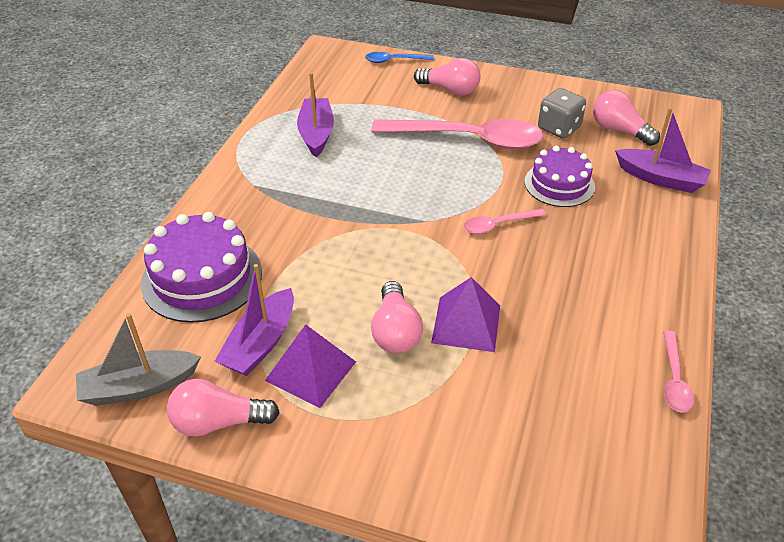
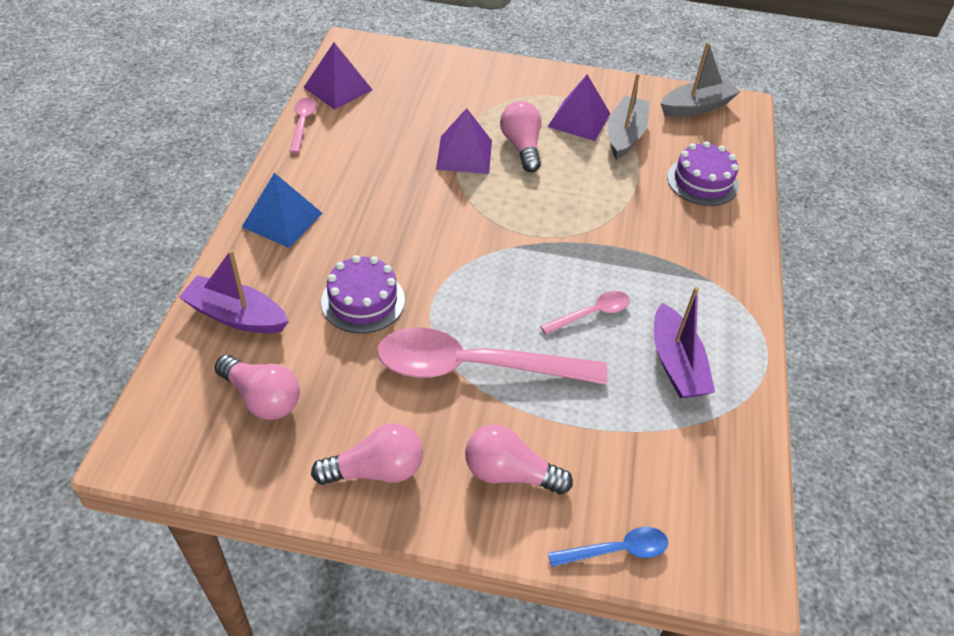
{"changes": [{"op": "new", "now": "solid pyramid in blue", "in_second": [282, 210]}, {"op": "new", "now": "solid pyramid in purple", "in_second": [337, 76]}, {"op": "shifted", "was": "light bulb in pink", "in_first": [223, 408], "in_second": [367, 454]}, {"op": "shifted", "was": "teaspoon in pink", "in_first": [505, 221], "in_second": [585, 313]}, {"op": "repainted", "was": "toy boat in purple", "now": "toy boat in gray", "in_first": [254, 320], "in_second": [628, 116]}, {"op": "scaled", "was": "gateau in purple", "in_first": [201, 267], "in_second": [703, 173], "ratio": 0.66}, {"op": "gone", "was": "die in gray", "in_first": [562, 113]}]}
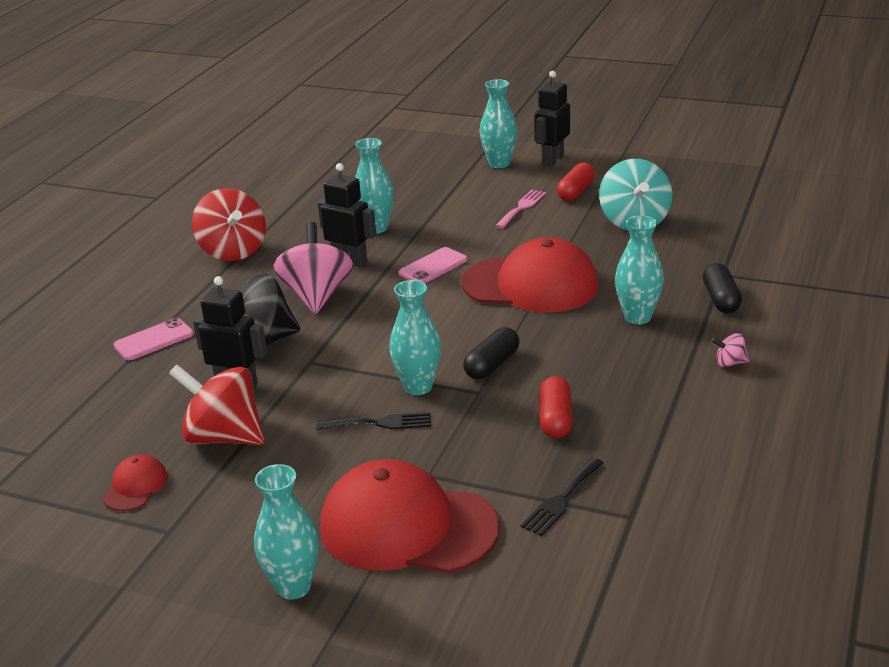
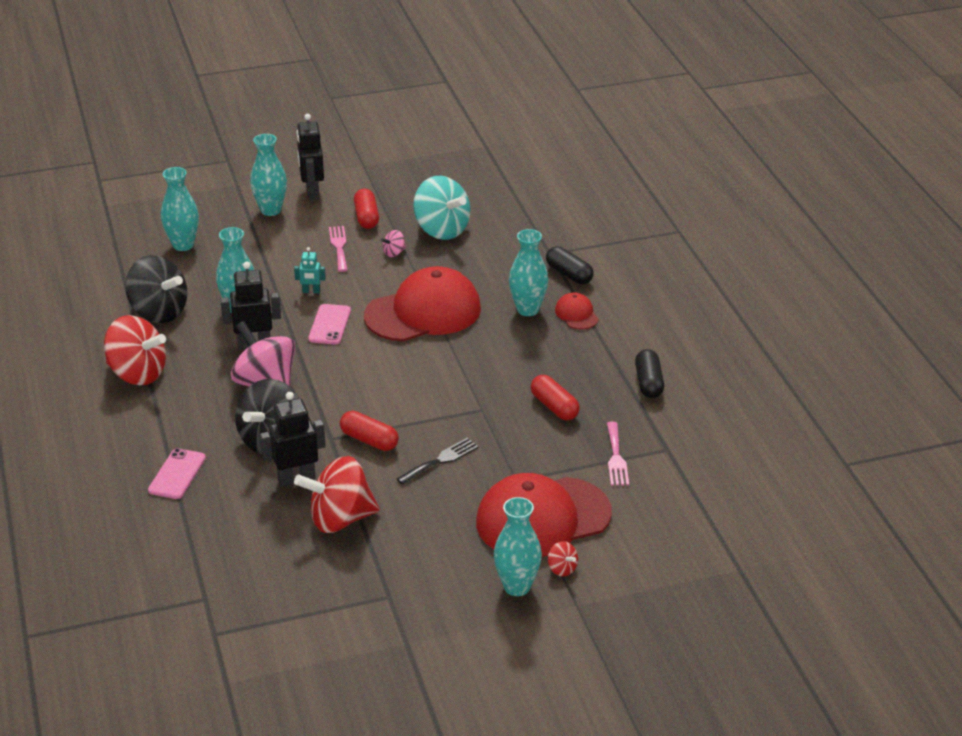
{"changes": [{"op": "new", "now": "spinning top in ebony", "in_second": [156, 289]}, {"op": "shifted", "was": "vase in aqua", "in_first": [415, 337], "in_second": [180, 209]}, {"op": "new", "now": "robot in aqua", "in_second": [310, 270]}, {"op": "new", "now": "pill shape in crimson", "in_second": [369, 431]}, {"op": "shifted", "was": "spinning top in pink", "in_first": [730, 350], "in_second": [393, 243]}, {"op": "new", "now": "spinning top in crimson", "in_second": [563, 558]}, {"op": "shifted", "was": "cap in crimson", "in_first": [135, 482], "in_second": [577, 311]}, {"op": "repainted", "was": "dinner fork in ebony", "now": "dinner fork in pink", "in_first": [562, 497], "in_second": [618, 454]}, {"op": "shifted", "was": "pill shape in ebony", "in_first": [491, 353], "in_second": [649, 373]}]}
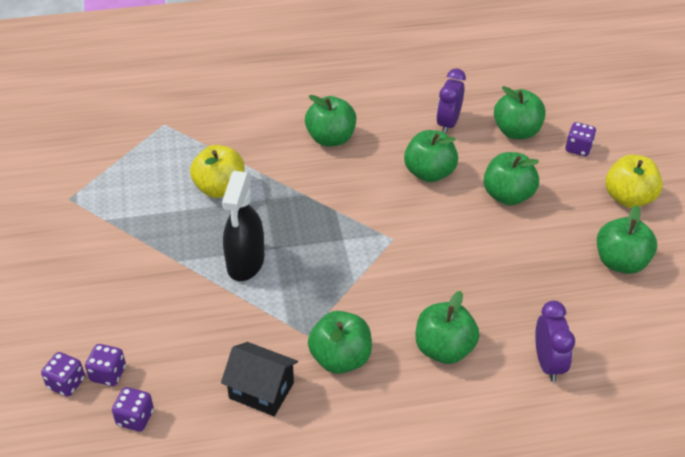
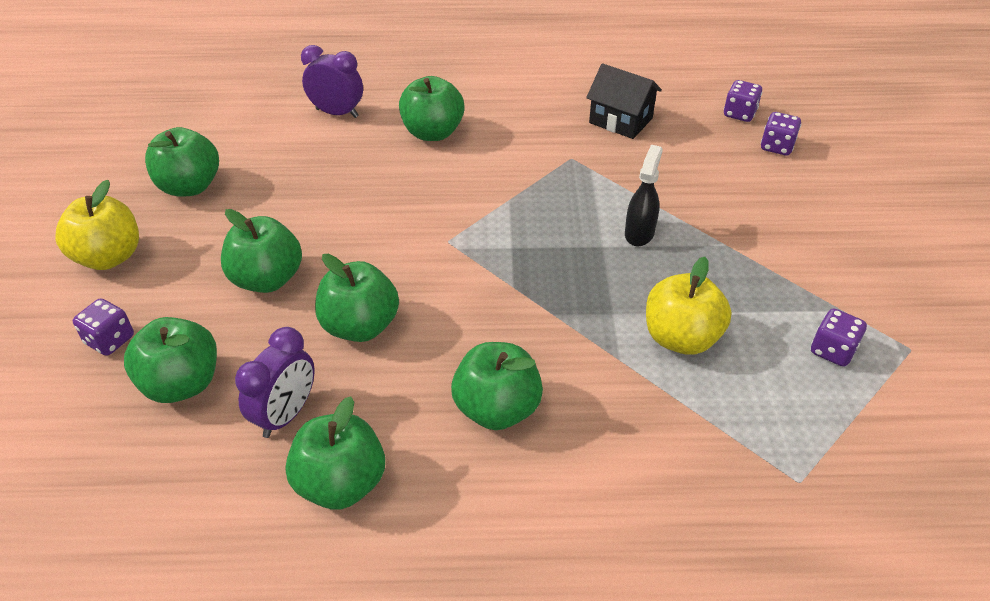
{"changes": [{"op": "shifted", "was": "apple in green", "in_first": [340, 342], "in_second": [335, 453]}, {"op": "rotated", "was": "clock in purple", "in_first": [555, 341], "in_second": [332, 81], "clockwise": 105}, {"op": "scaled", "was": "spray cleaner in ebony", "in_first": [243, 226], "in_second": [644, 195], "ratio": 0.63}, {"op": "shifted", "was": "die in purple", "in_first": [63, 374], "in_second": [839, 337]}]}
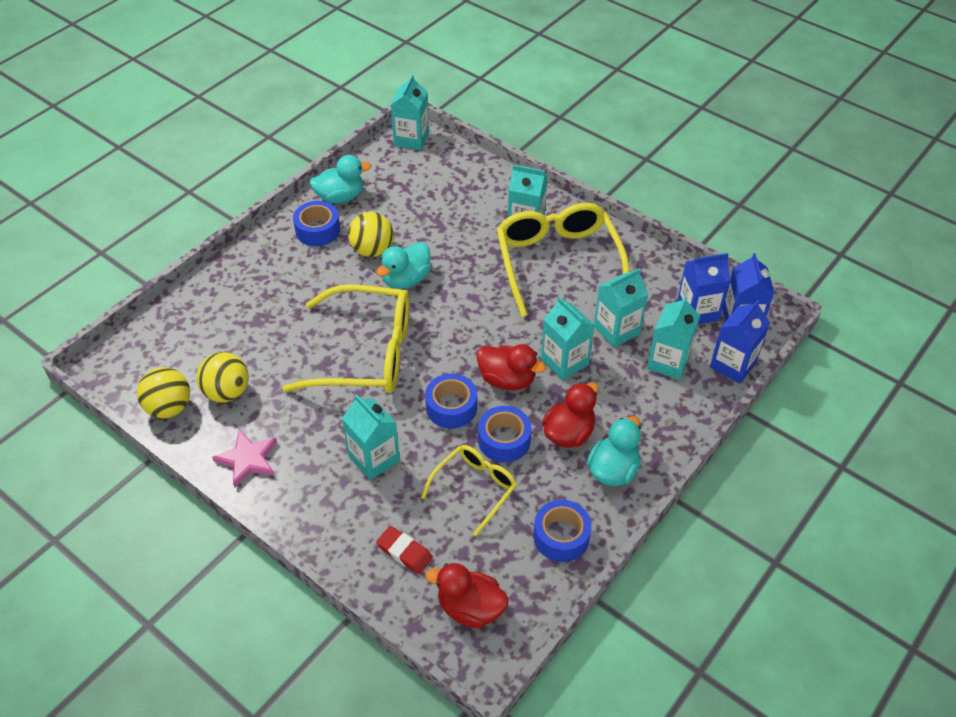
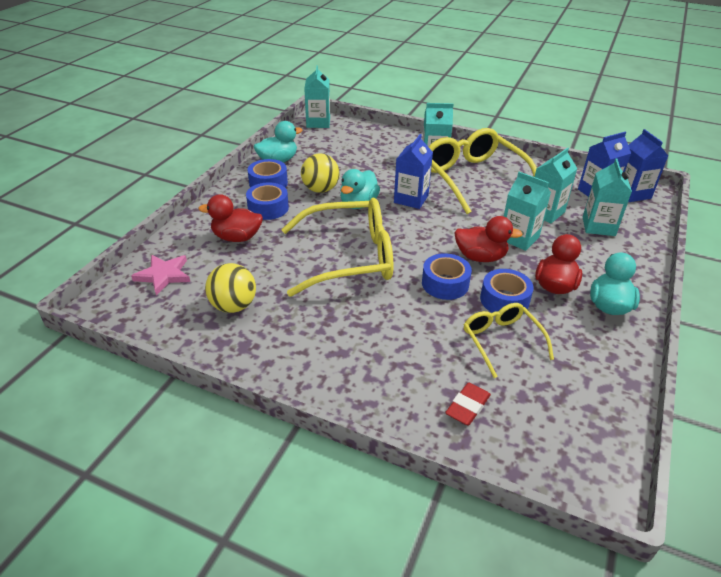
{"changes": [{"op": "shifted", "was": "five-pointed star in pink", "in_first": [244, 459], "in_second": [160, 275]}, {"op": "shifted", "was": "rubber duck in crimson", "in_first": [467, 595], "in_second": [231, 218]}, {"op": "shifted", "was": "roll of tape in blue", "in_first": [562, 531], "in_second": [267, 201]}, {"op": "shifted", "was": "milk carton in blue", "in_first": [740, 342], "in_second": [413, 171]}, {"op": "rotated", "was": "gum eraser in crimson", "in_first": [404, 550], "in_second": [468, 404], "clockwise": -75}, {"op": "rotated", "was": "eyeglasses in golden", "in_first": [469, 490], "in_second": [509, 340], "clockwise": -45}, {"op": "gone", "was": "ball in golden", "in_first": [163, 393]}, {"op": "gone", "was": "milk carton in aqua", "in_first": [371, 437]}]}
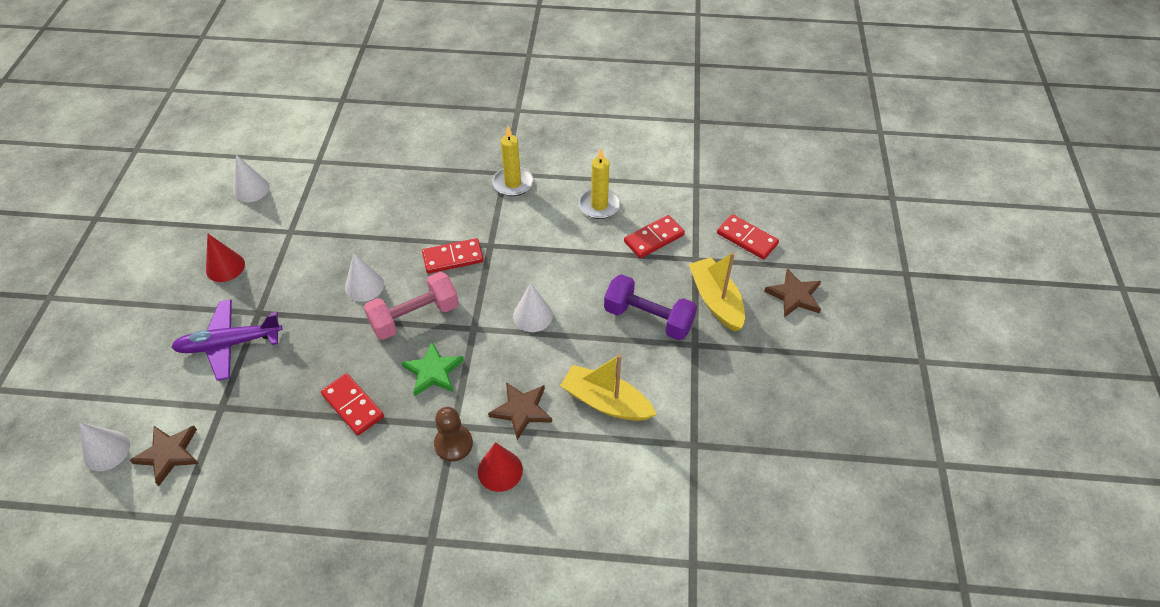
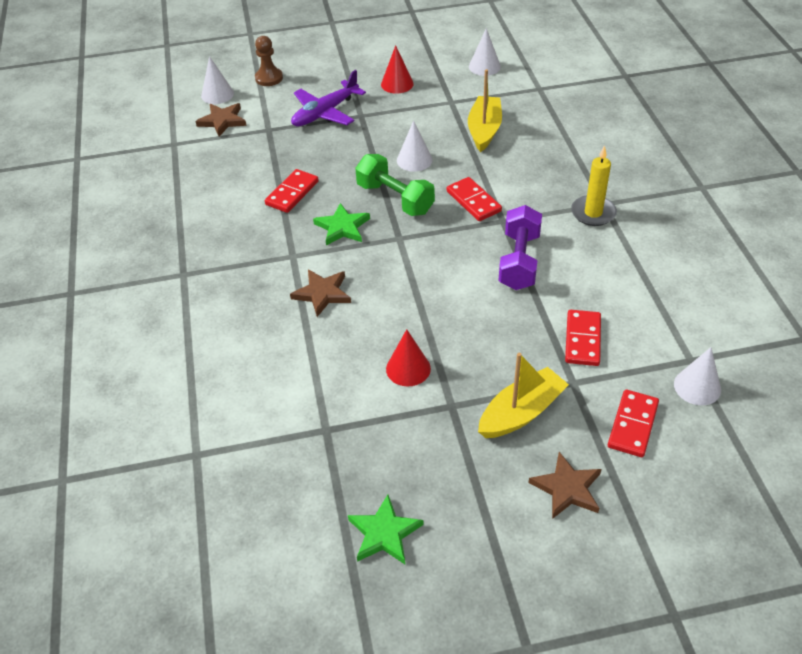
{"changes": [{"op": "shifted", "was": "pawn in dark brown", "in_first": [453, 434], "in_second": [269, 61]}, {"op": "rotated", "was": "plane in purple", "in_first": [227, 340], "in_second": [328, 98], "clockwise": -105}, {"op": "new", "now": "five-pointed star in green", "in_second": [385, 529]}, {"op": "repainted", "was": "hand weight in pink", "now": "hand weight in green", "in_first": [411, 306], "in_second": [395, 185]}, {"op": "shifted", "was": "solid cone in crimson", "in_first": [500, 467], "in_second": [408, 357]}, {"op": "shifted", "was": "toy boat in golden", "in_first": [608, 387], "in_second": [485, 110]}, {"op": "shifted", "was": "hand weight in purple", "in_first": [650, 307], "in_second": [520, 247]}, {"op": "rotated", "was": "domino piece in crimson", "in_first": [654, 236], "in_second": [583, 338], "clockwise": 60}, {"op": "shifted", "was": "solid cone in snow-white", "in_first": [533, 307], "in_second": [697, 376]}, {"op": "gone", "was": "candle in golden", "in_first": [600, 184]}]}
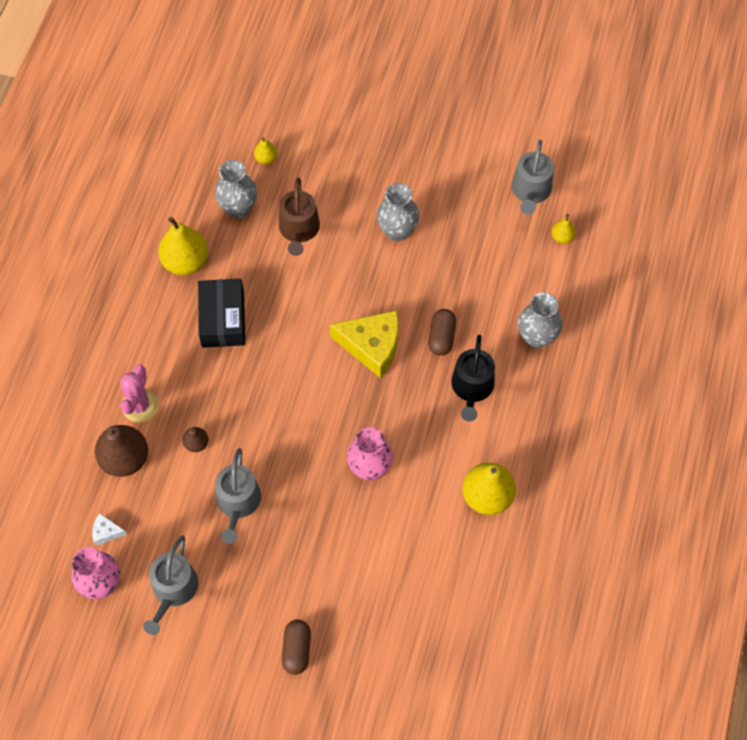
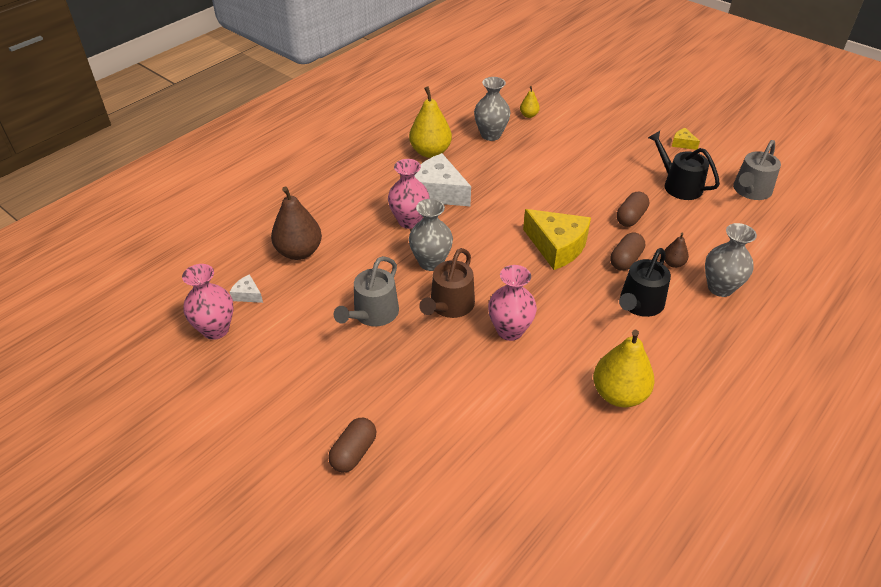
{"changes": [{"op": "new", "now": "vase in pink", "in_second": [408, 194]}, {"op": "shifted", "was": "vase in gray", "in_first": [398, 212], "in_second": [431, 235]}, {"op": "swapped", "was": "box in ebony", "now": "piece of cheese in snow-white", "in_first": [221, 313], "in_second": [443, 179]}, {"op": "shifted", "was": "watering can in dark brown", "in_first": [299, 217], "in_second": [447, 283]}, {"op": "new", "now": "pill shape in dark brown", "in_second": [632, 209]}, {"op": "new", "now": "watering can in ebony", "in_second": [684, 165]}, {"op": "shifted", "was": "pear in dark brown", "in_first": [195, 439], "in_second": [676, 250]}, {"op": "new", "now": "piece of cheese in golden", "in_second": [686, 139]}, {"op": "gone", "was": "cactus in pink", "in_first": [139, 393]}, {"op": "gone", "was": "watering can in gray", "in_first": [170, 585]}, {"op": "gone", "was": "pear in golden", "in_first": [564, 229]}]}
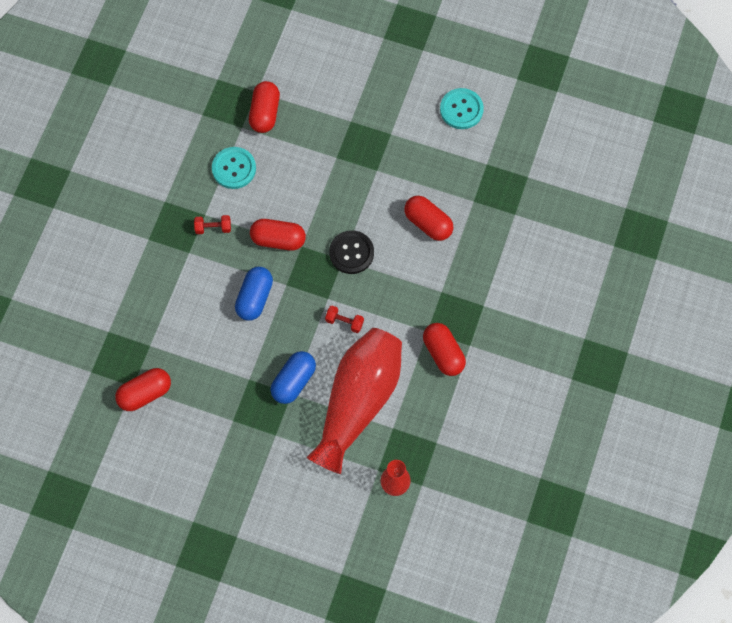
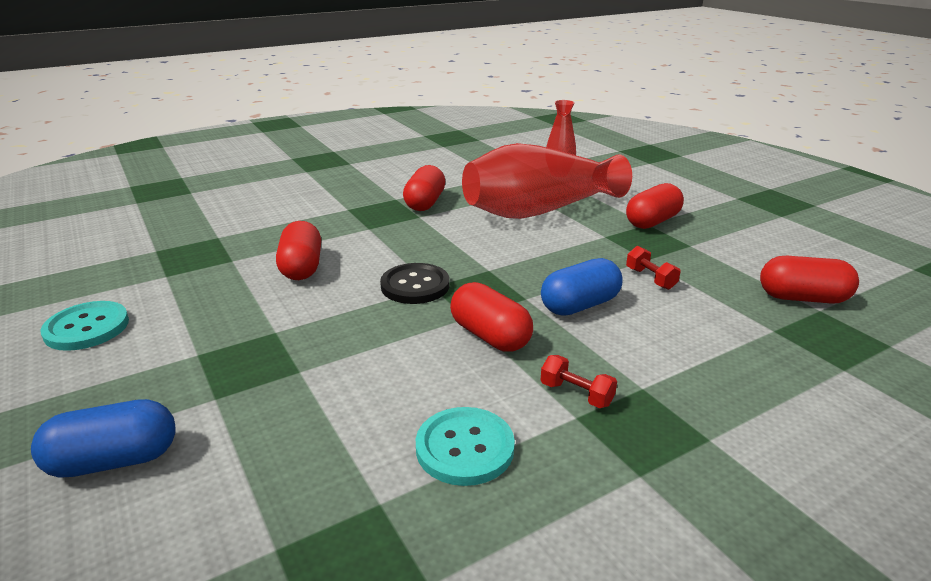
{"changes": [{"op": "shifted", "was": "pill shape in blue", "in_first": [293, 377], "in_second": [103, 438]}, {"op": "shifted", "was": "pill shape in crimson", "in_first": [264, 107], "in_second": [655, 206]}, {"op": "shifted", "was": "hand weight in crimson", "in_first": [344, 319], "in_second": [653, 268]}]}
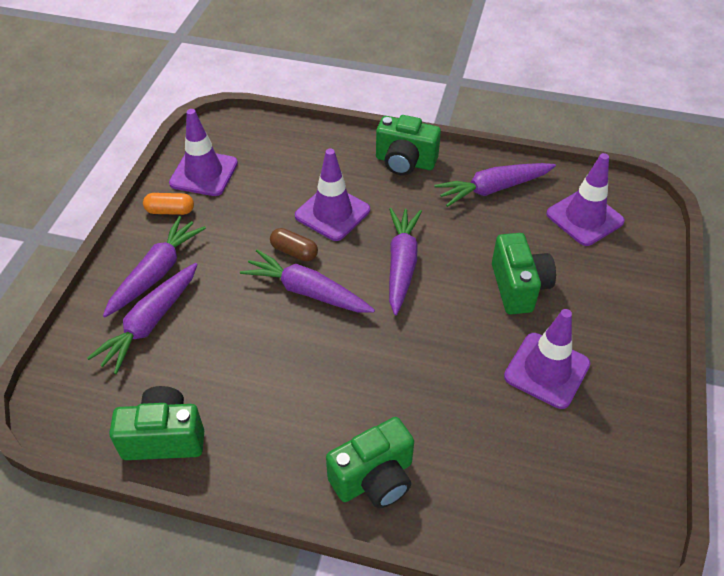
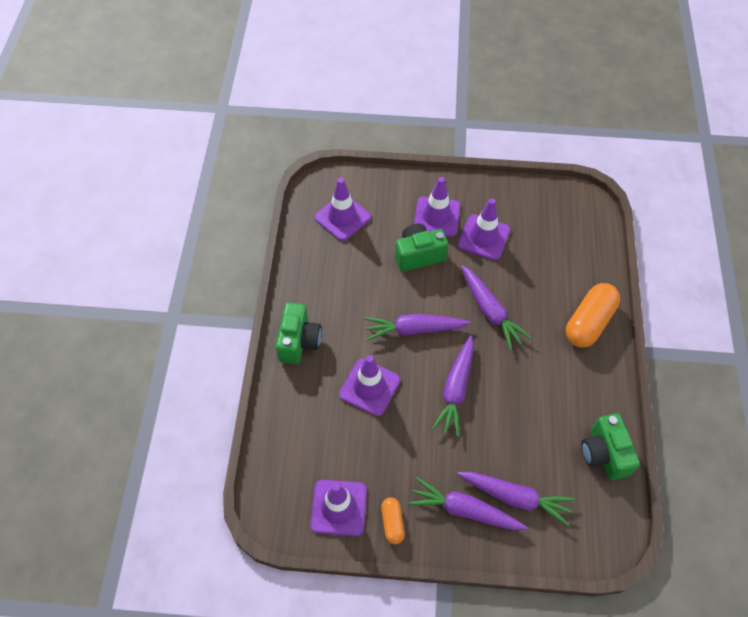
{"changes": [{"op": "new", "now": "road cone in purple", "in_second": [437, 207]}, {"op": "shifted", "was": "root vegetable in purple", "in_first": [495, 185], "in_second": [496, 307]}, {"op": "swapped", "was": "camera in green", "now": "pill shape in bright orange", "in_first": [370, 462], "in_second": [593, 315]}, {"op": "gone", "was": "pill shape in dark brown", "in_first": [294, 244]}]}
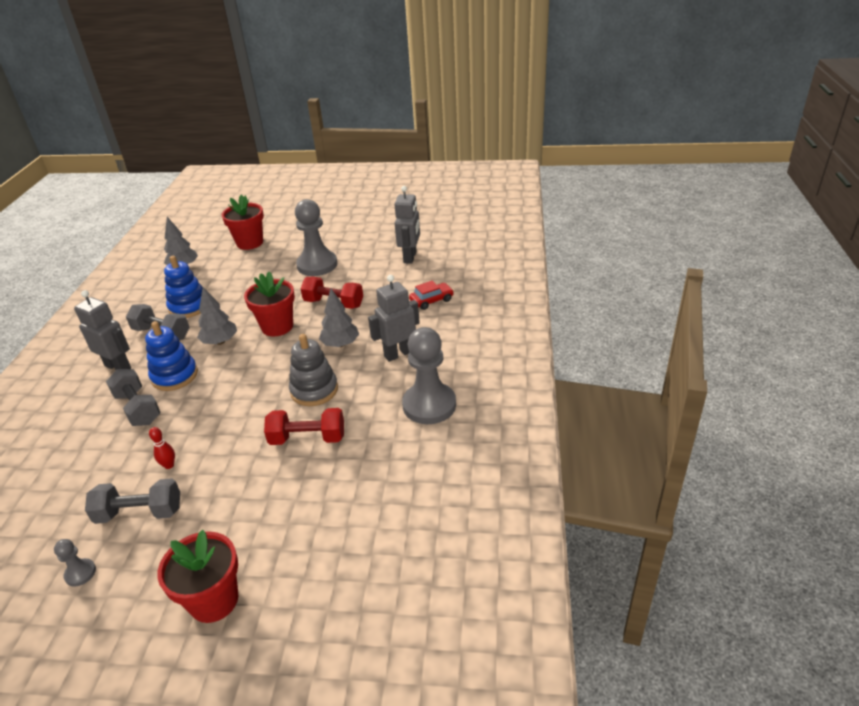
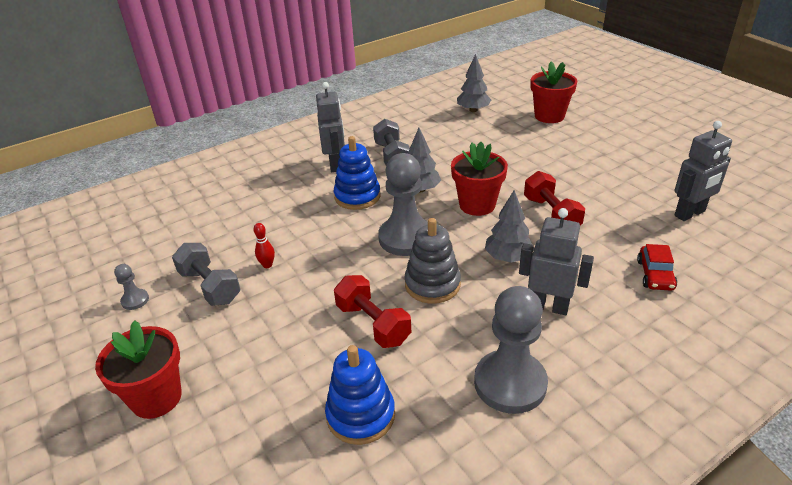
{"changes": [{"op": "shifted", "was": "ring stacker in blue", "in_first": [183, 287], "in_second": [360, 395]}, {"op": "shifted", "was": "pawn in gray", "in_first": [316, 237], "in_second": [403, 204]}, {"op": "rotated", "was": "car in crimson", "in_first": [431, 295], "in_second": [657, 267], "clockwise": 75}, {"op": "gone", "was": "hand weight in gray", "in_first": [133, 397]}]}
